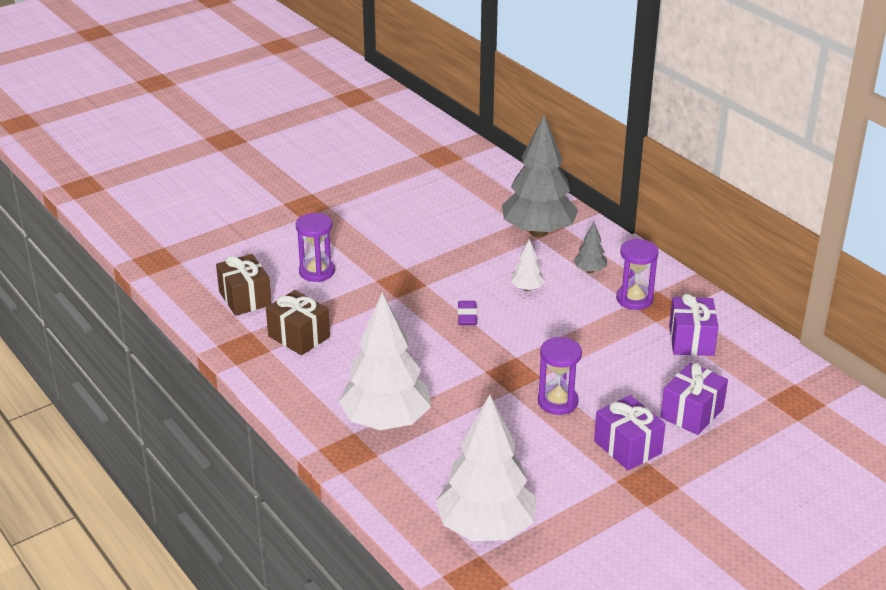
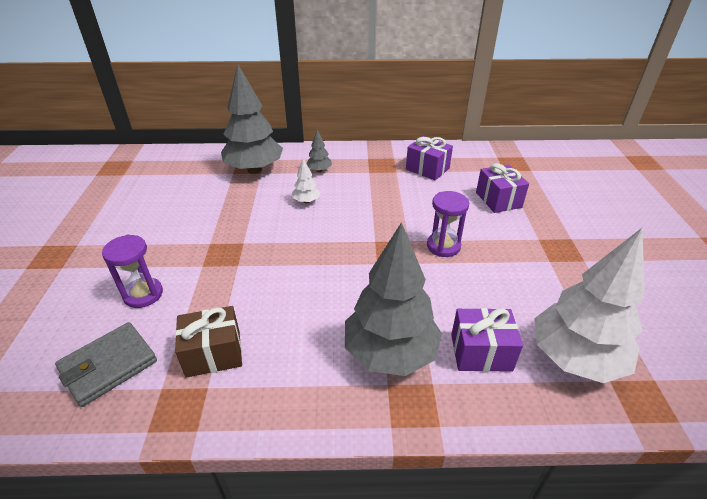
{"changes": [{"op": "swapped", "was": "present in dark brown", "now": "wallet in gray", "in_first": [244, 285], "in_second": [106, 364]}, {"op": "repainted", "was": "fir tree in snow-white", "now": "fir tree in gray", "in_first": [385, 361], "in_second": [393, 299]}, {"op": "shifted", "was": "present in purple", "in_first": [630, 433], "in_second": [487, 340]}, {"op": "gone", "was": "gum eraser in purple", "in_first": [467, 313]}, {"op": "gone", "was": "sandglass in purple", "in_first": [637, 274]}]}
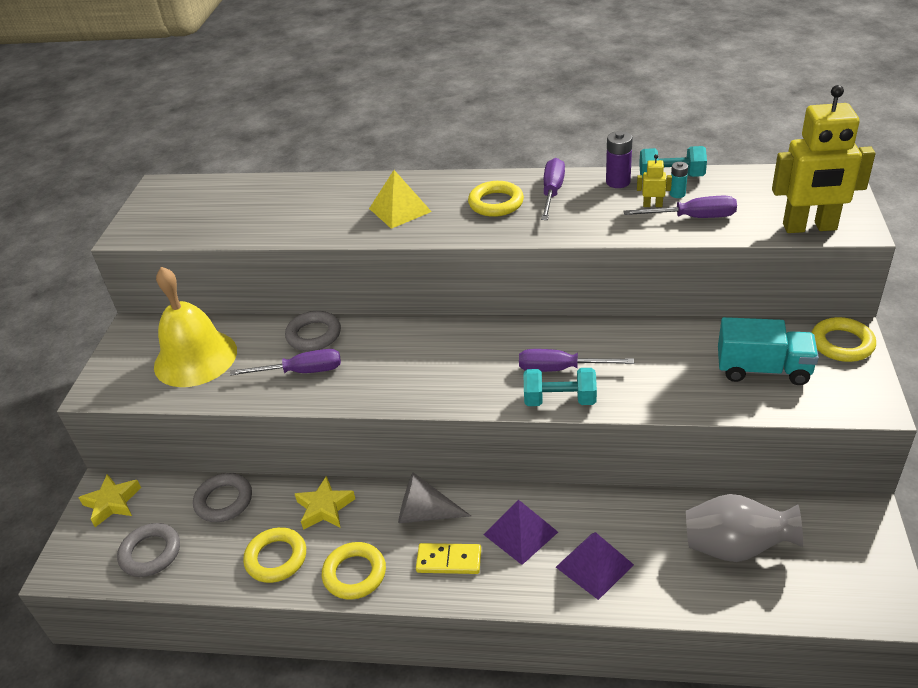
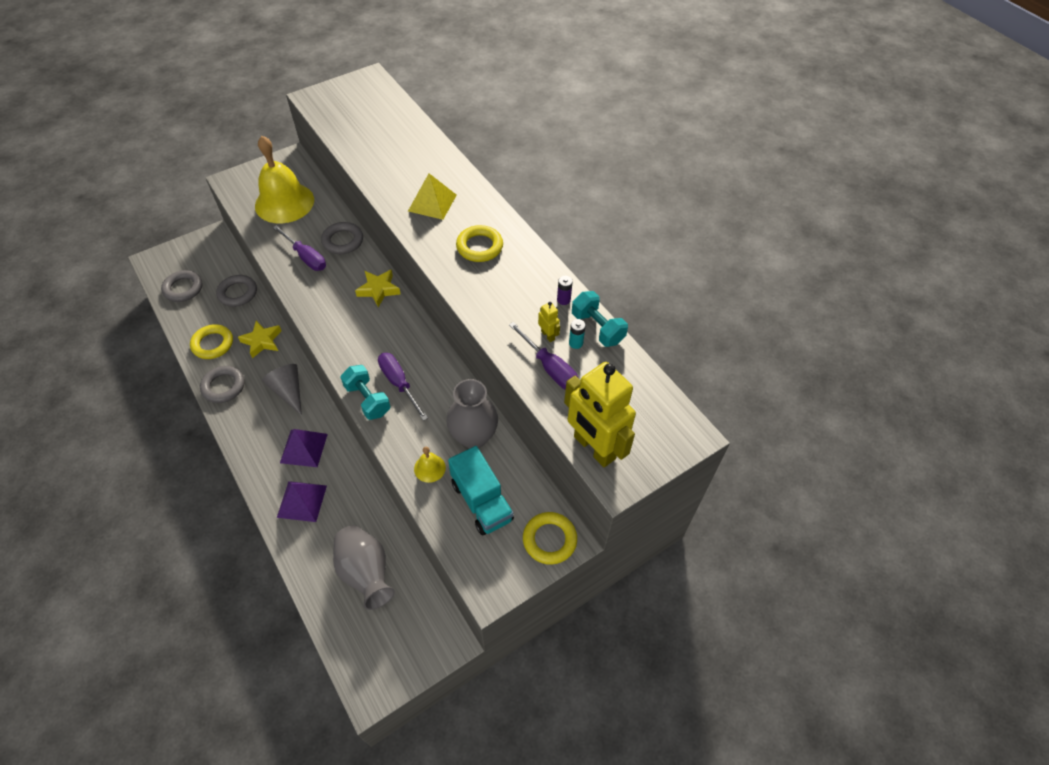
{"changes": [{"op": "repainted", "was": "hoop in golden", "now": "hoop in gray", "in_first": [354, 571], "in_second": [222, 384]}, {"op": "shifted", "was": "five-pointed star in golden", "in_first": [109, 500], "in_second": [378, 288]}, {"op": "new", "now": "school bell in golden", "in_second": [430, 465]}, {"op": "new", "now": "vase in gray", "in_second": [472, 413]}, {"op": "scaled", "was": "AA battery in purple", "in_first": [619, 159], "in_second": [565, 290], "ratio": 0.63}, {"op": "gone", "was": "domino piece in golden", "in_first": [448, 558]}, {"op": "gone", "was": "hand screwdriver in purple", "in_first": [553, 189]}]}
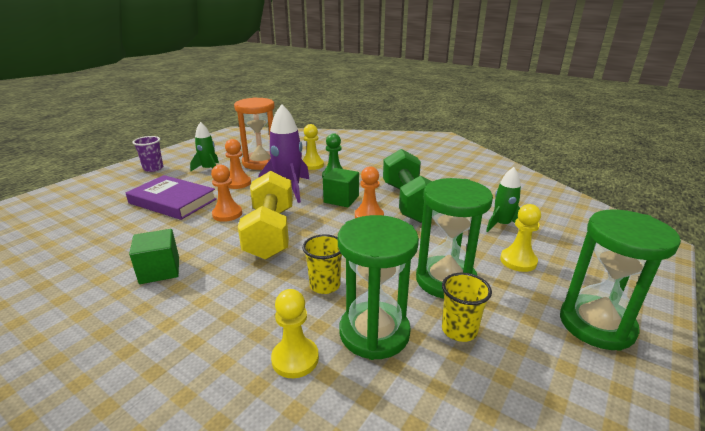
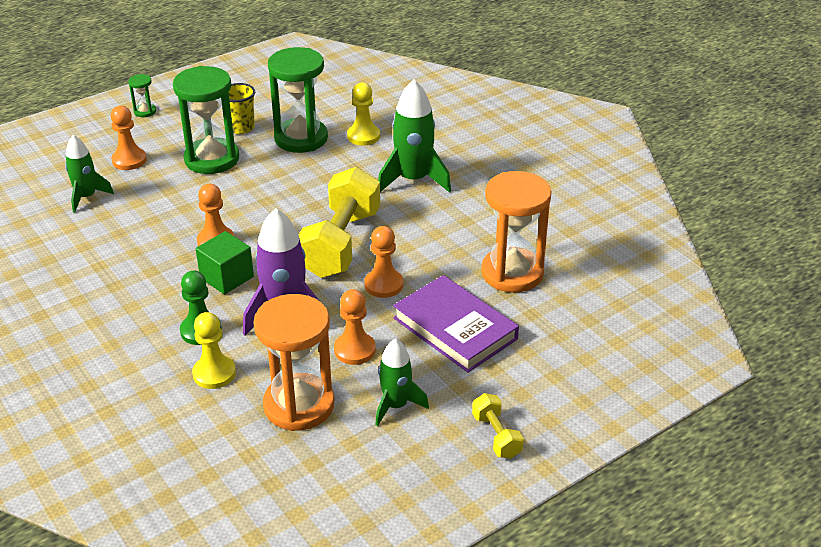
{"changes": [{"op": "repainted", "was": "pawn in golden", "now": "pawn in bright orange", "in_first": [520, 238], "in_second": [128, 138]}, {"op": "scaled", "was": "sandglass in green", "in_first": [620, 280], "in_second": [142, 95], "ratio": 0.43}, {"op": "new", "now": "toy rocket in green", "in_second": [414, 136]}, {"op": "swapped", "was": "cup in purple", "now": "hand weight in golden", "in_first": [148, 154], "in_second": [498, 426]}, {"op": "new", "now": "sandglass in bright orange", "in_second": [516, 231]}, {"op": "gone", "was": "block in green", "in_first": [154, 256]}, {"op": "gone", "was": "cup in golden", "in_first": [322, 264]}, {"op": "gone", "was": "hand weight in green", "in_first": [407, 186]}]}
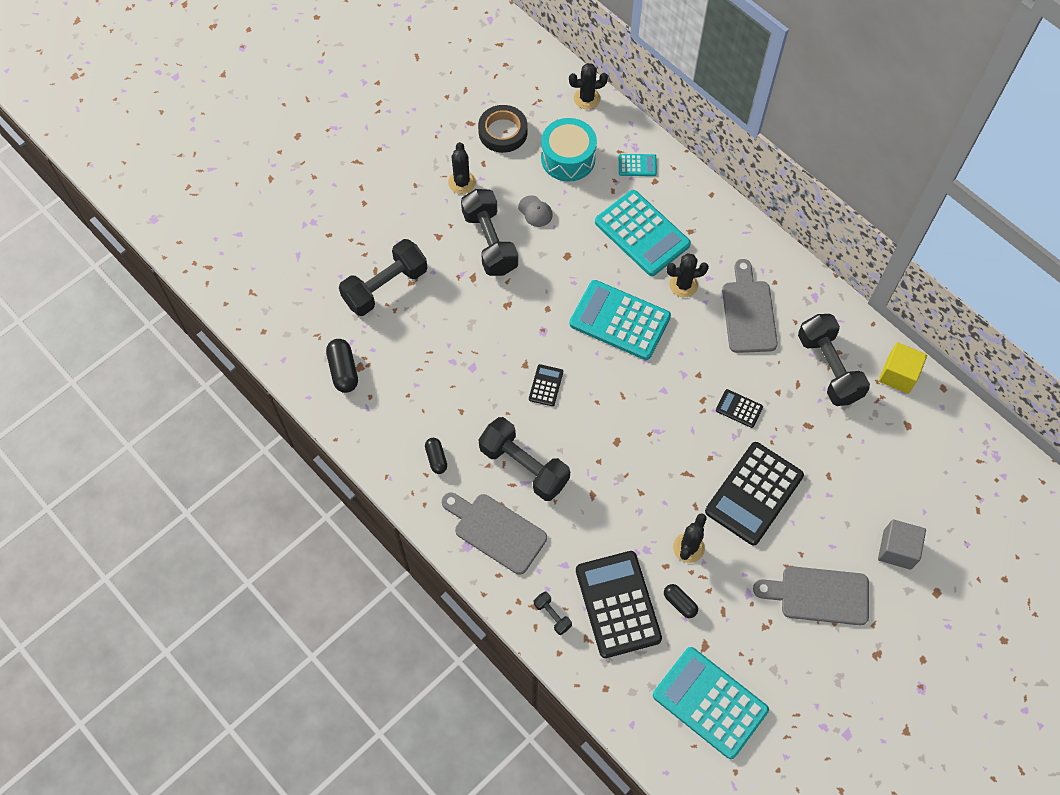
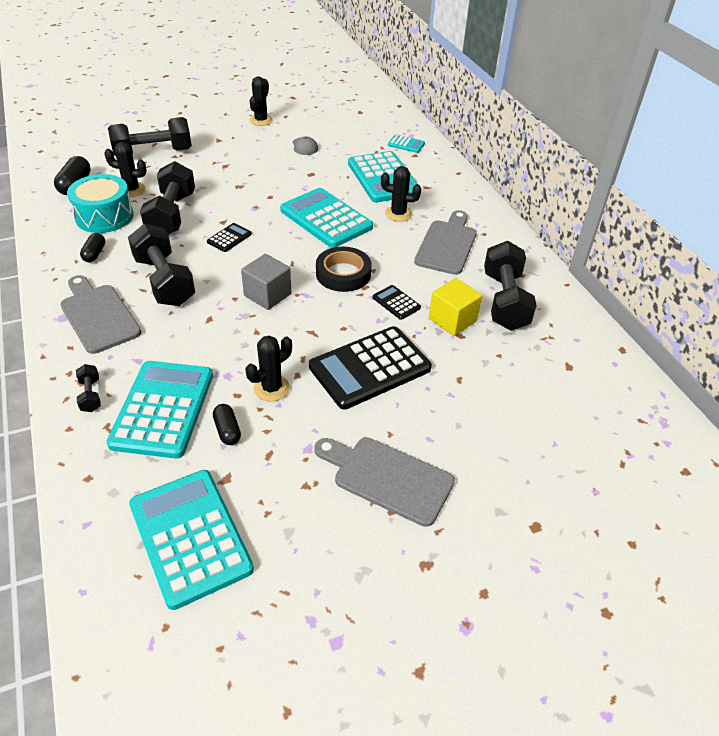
{"changes": [{"op": "shifted", "was": "drum in aqua", "in_first": [569, 149], "in_second": [100, 203]}, {"op": "shifted", "was": "cactus in ebony", "in_first": [588, 86], "in_second": [125, 169]}, {"op": "repainted", "was": "adding machine in ebony", "now": "adding machine in aqua", "in_first": [619, 604], "in_second": [159, 409]}, {"op": "shifted", "was": "hand weight in ebony", "in_first": [489, 232], "in_second": [167, 198]}, {"op": "shifted", "was": "block in gray", "in_first": [902, 544], "in_second": [266, 282]}, {"op": "shifted", "was": "roll of tape in ebony", "in_first": [502, 129], "in_second": [344, 269]}, {"op": "shifted", "was": "block in golden", "in_first": [903, 368], "in_second": [455, 307]}]}
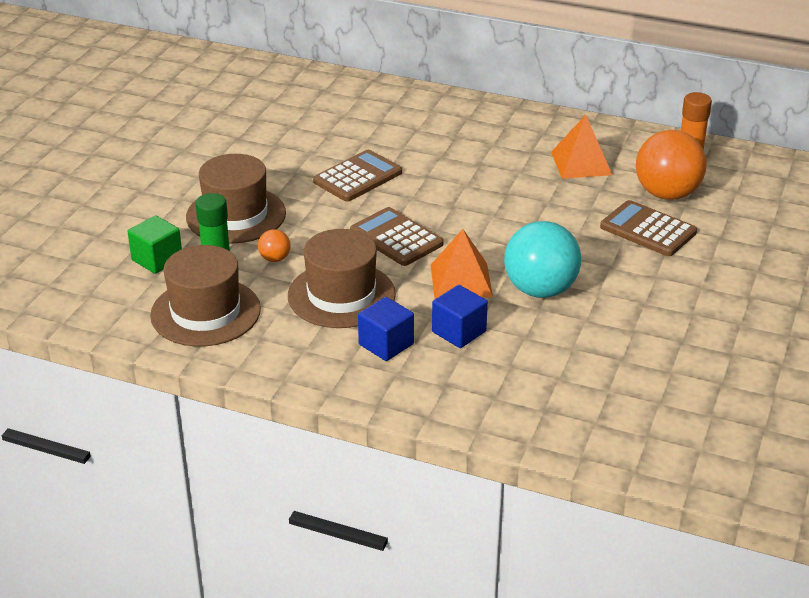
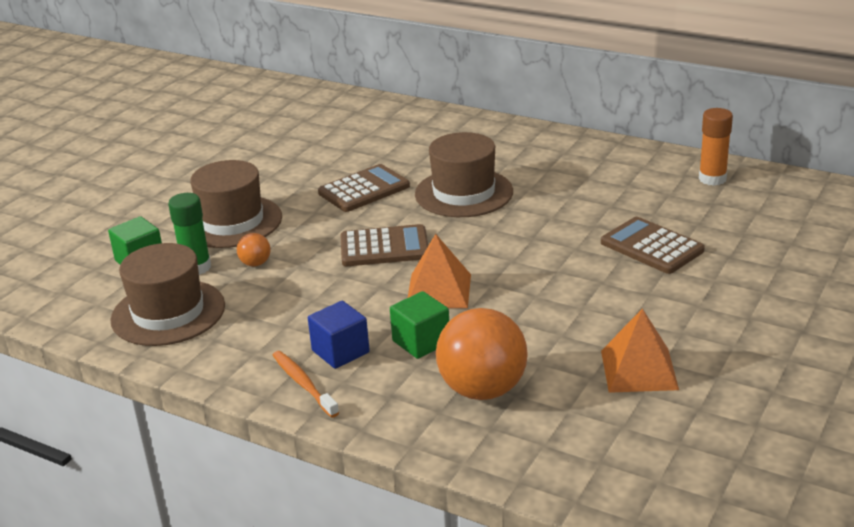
{"changes": [{"op": "new", "now": "dental brush in bright orange", "in_second": [306, 384]}, {"op": "rotated", "was": "adding machine in dark brown", "in_first": [396, 236], "in_second": [384, 245], "clockwise": 120}, {"op": "repainted", "was": "block in blue", "now": "block in green", "in_first": [460, 316], "in_second": [419, 325]}, {"op": "shifted", "was": "tall hat in dark brown", "in_first": [342, 278], "in_second": [464, 174]}, {"op": "shifted", "was": "ball in bright orange", "in_first": [671, 165], "in_second": [482, 354]}, {"op": "shifted", "was": "solid pyramid in bright orange", "in_first": [581, 147], "in_second": [640, 350]}, {"op": "gone", "was": "ball in aqua", "in_first": [542, 259]}]}
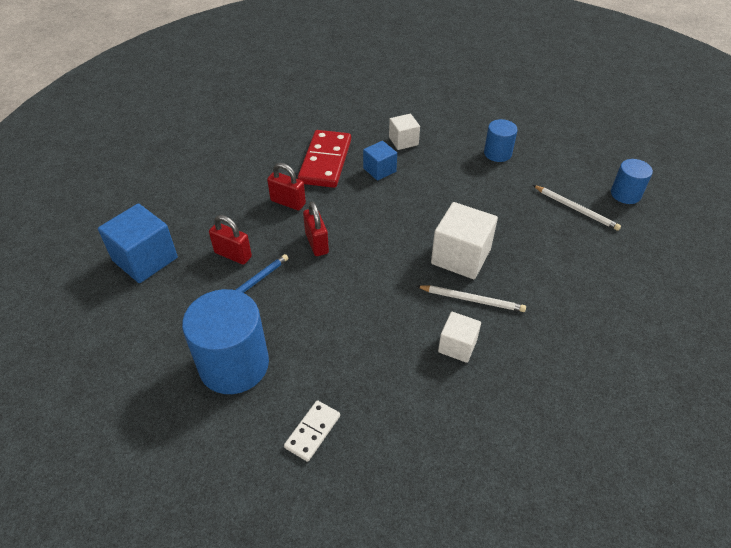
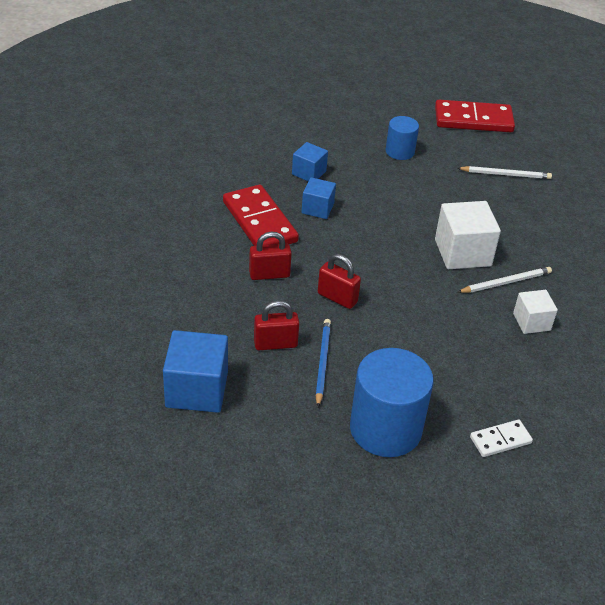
{"changes": [{"op": "repainted", "was": "block in snow-white", "now": "block in blue", "in_first": [404, 132], "in_second": [310, 161]}, {"op": "new", "now": "domino piece in crimson", "in_second": [475, 116]}, {"op": "rotated", "was": "domino piece in snow-white", "in_first": [312, 431], "in_second": [501, 438], "clockwise": 75}, {"op": "gone", "was": "cylinder shape in blue", "in_first": [632, 181]}]}
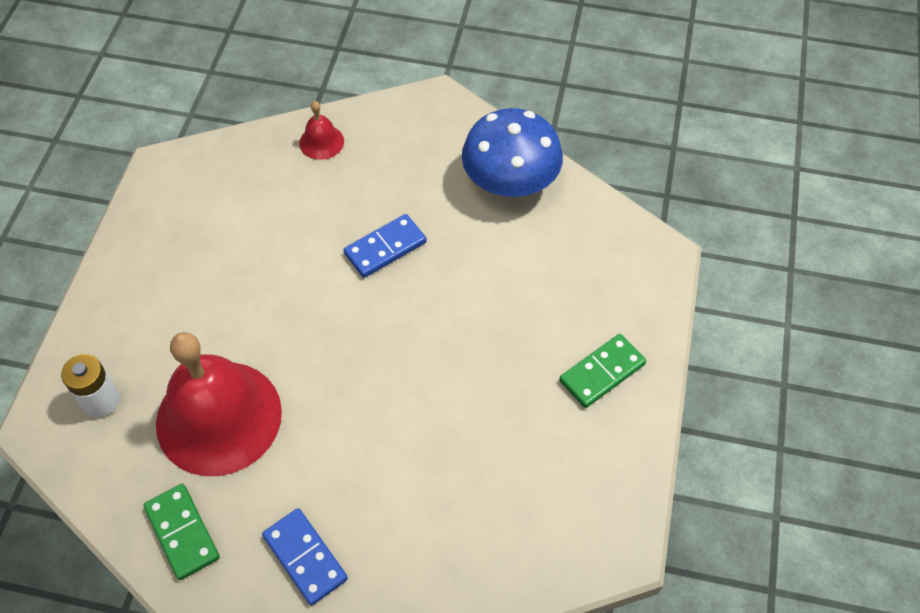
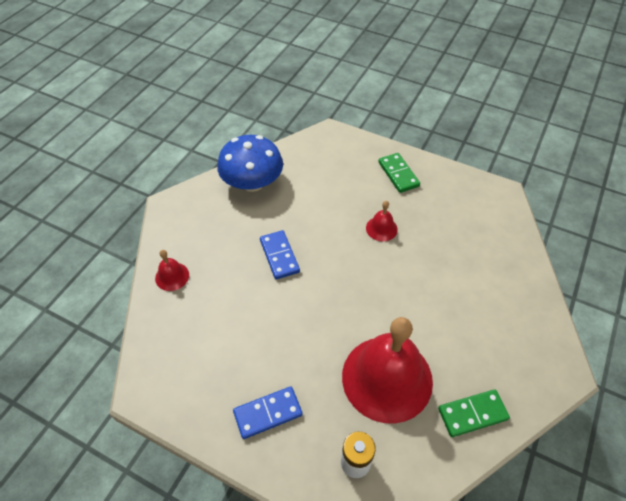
{"changes": [{"op": "shifted", "was": "domino piece in blue", "in_first": [305, 557], "in_second": [268, 412]}, {"op": "new", "now": "school bell in crimson", "in_second": [382, 221]}]}
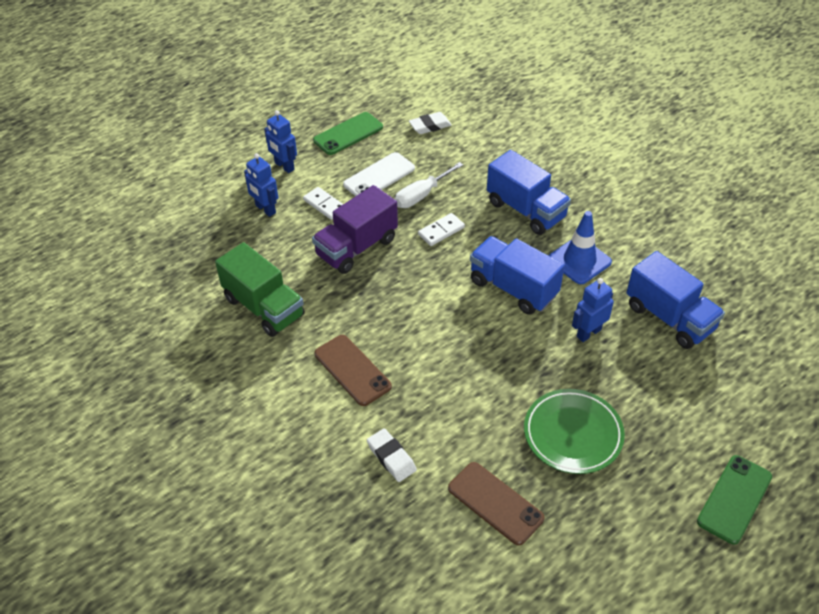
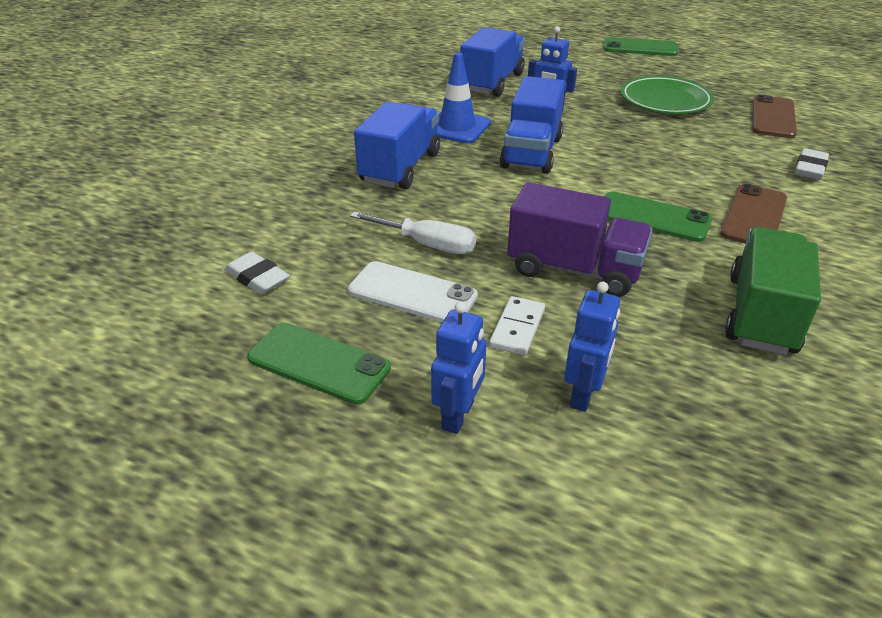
{"changes": [{"op": "new", "now": "phone in green", "in_second": [658, 217]}, {"op": "gone", "was": "domino piece in snow-white", "in_first": [441, 229]}]}
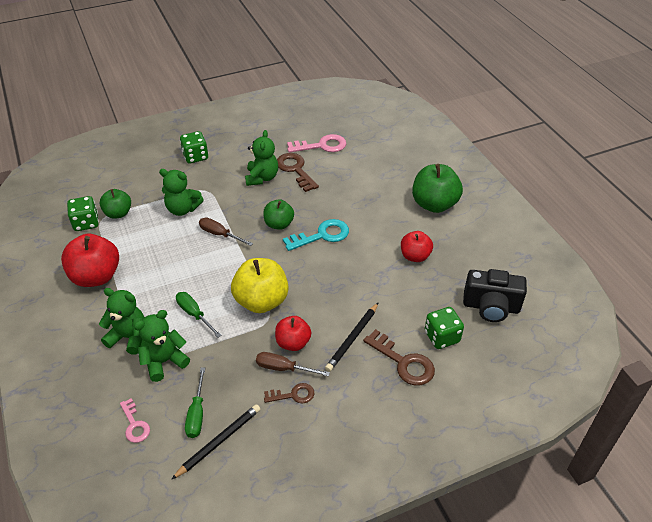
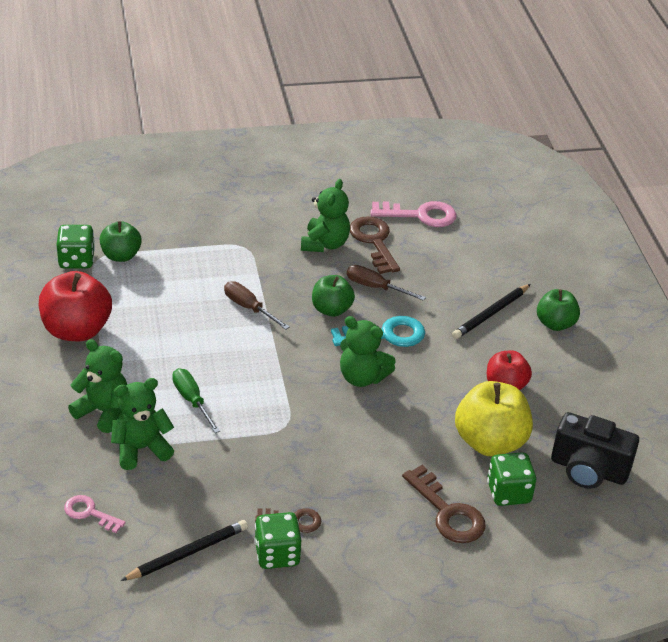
{"changes": [{"op": "rotated", "was": "door key in pink", "in_first": [135, 420], "in_second": [95, 514], "clockwise": 135}, {"op": "shifted", "was": "die in green", "in_first": [194, 147], "in_second": [277, 540]}, {"op": "shifted", "was": "teddy bear in green", "in_first": [181, 192], "in_second": [368, 351]}, {"op": "shifted", "was": "hand screwdriver in dark brown", "in_first": [293, 364], "in_second": [386, 283]}, {"op": "shifted", "was": "pencil in ebony", "in_first": [351, 337], "in_second": [491, 311]}, {"op": "shifted", "was": "apple in golden", "in_first": [260, 285], "in_second": [494, 418]}, {"op": "scaled", "was": "apple in green", "in_first": [437, 188], "in_second": [558, 310], "ratio": 0.61}, {"op": "gone", "was": "hand screwdriver in green", "in_first": [195, 403]}, {"op": "gone", "was": "apple in crimson", "in_first": [293, 333]}]}
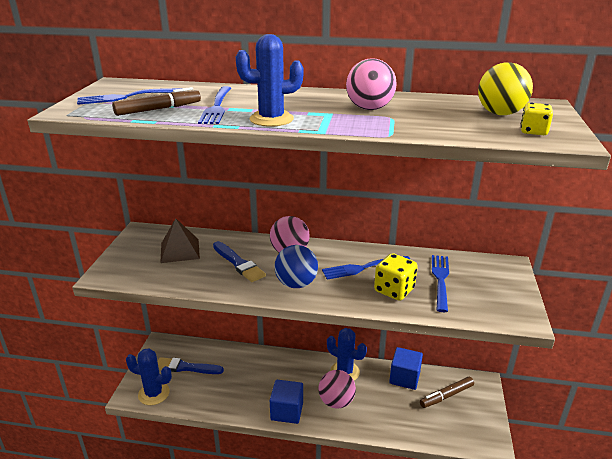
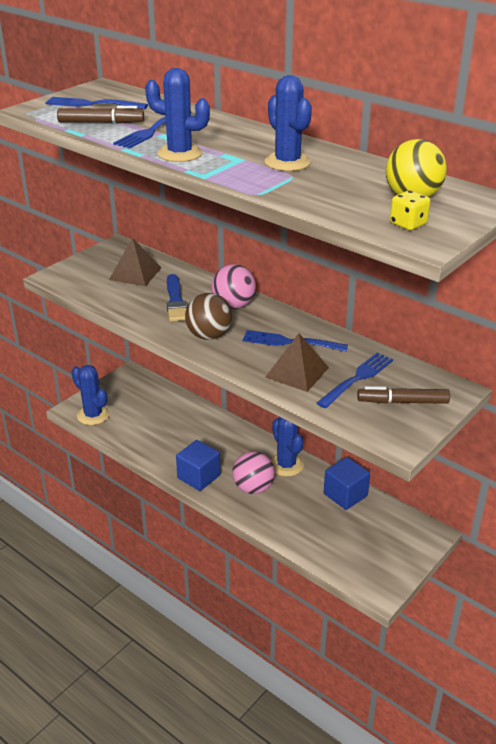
{"changes": [{"op": "repainted", "was": "ball in blue", "now": "ball in dark brown", "in_first": [296, 266], "in_second": [208, 316]}, {"op": "swapped", "was": "ball in pink", "now": "cactus in blue", "in_first": [371, 84], "in_second": [288, 123]}, {"op": "swapped", "was": "die in golden", "now": "solid pyramid in dark brown", "in_first": [396, 277], "in_second": [297, 362]}, {"op": "shifted", "was": "marker pen in dark brown", "in_first": [447, 392], "in_second": [403, 395]}, {"op": "gone", "was": "paint brush in blue", "in_first": [190, 365]}]}
